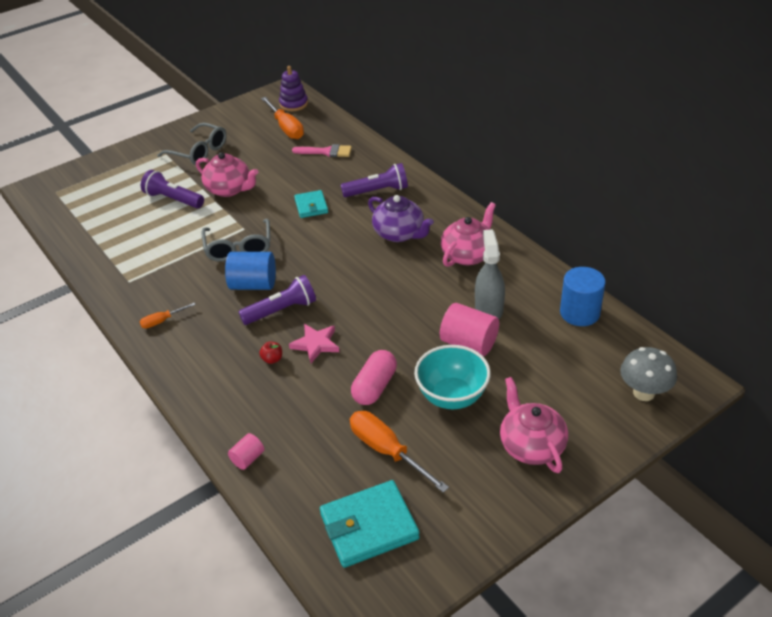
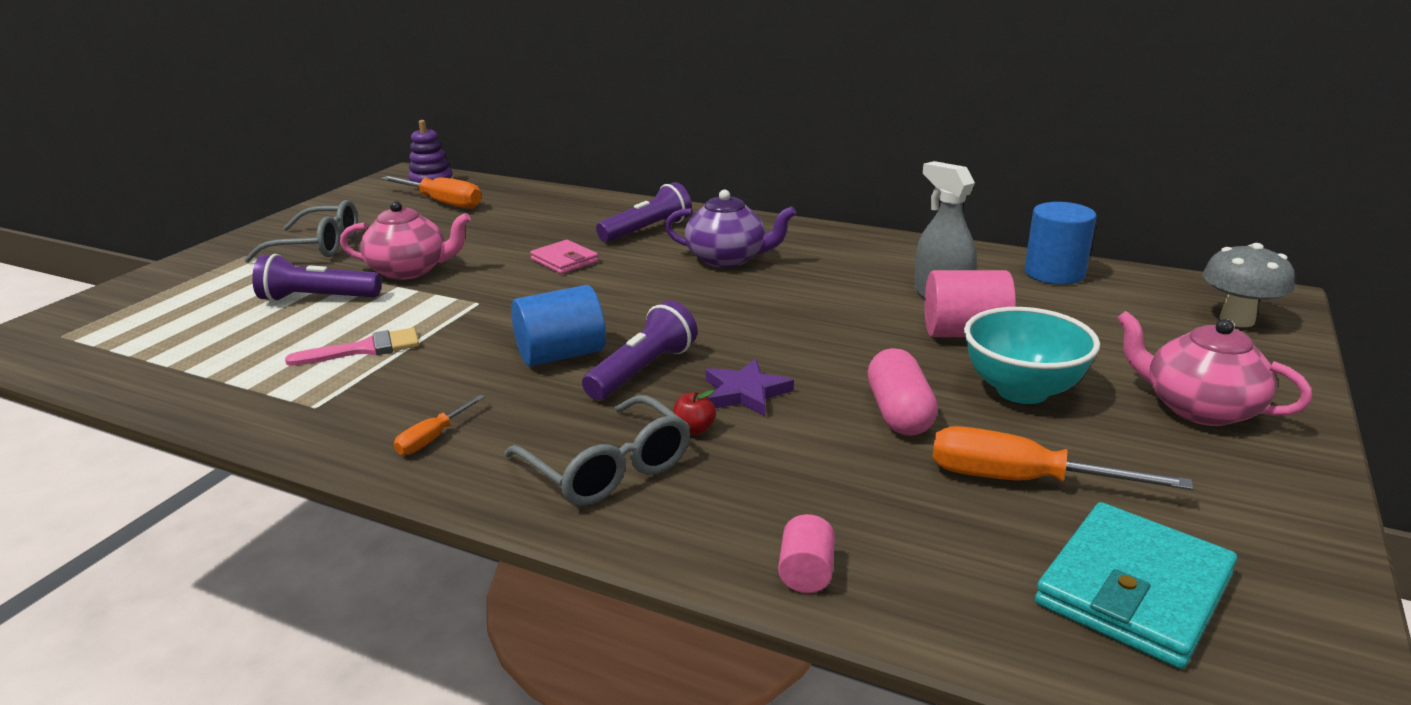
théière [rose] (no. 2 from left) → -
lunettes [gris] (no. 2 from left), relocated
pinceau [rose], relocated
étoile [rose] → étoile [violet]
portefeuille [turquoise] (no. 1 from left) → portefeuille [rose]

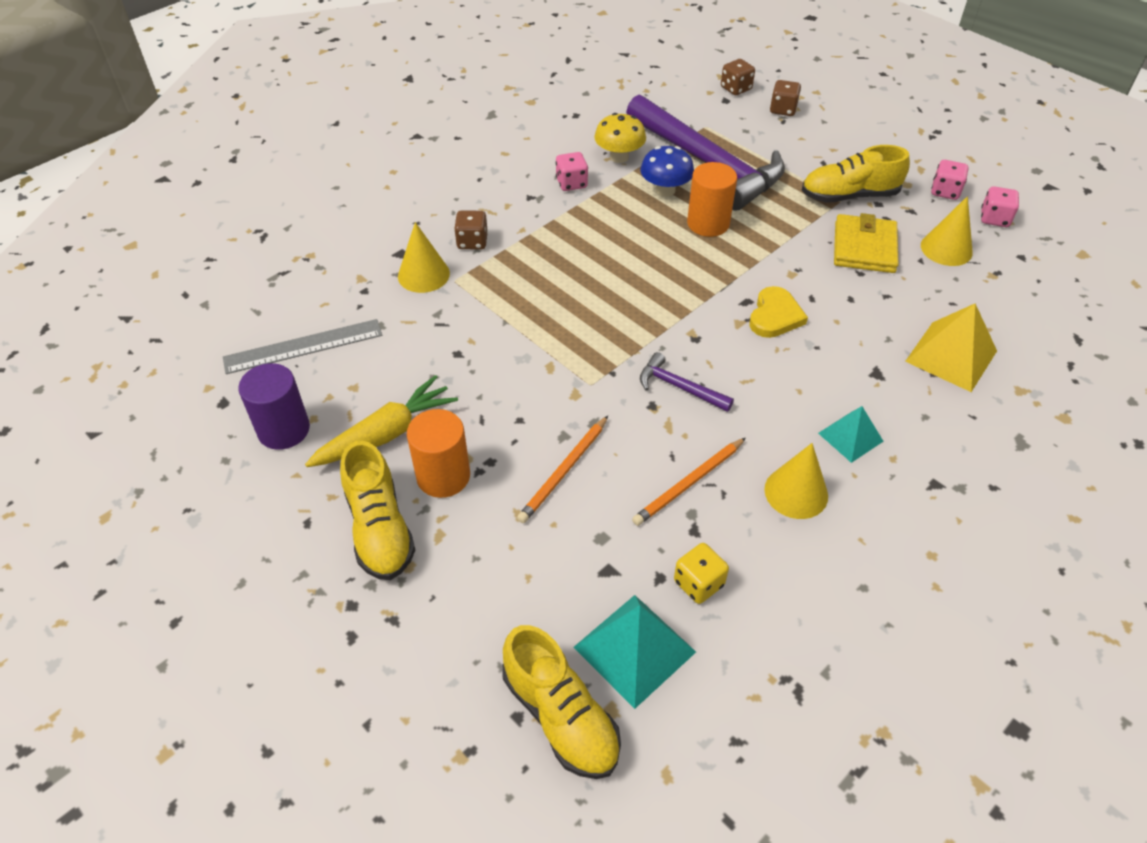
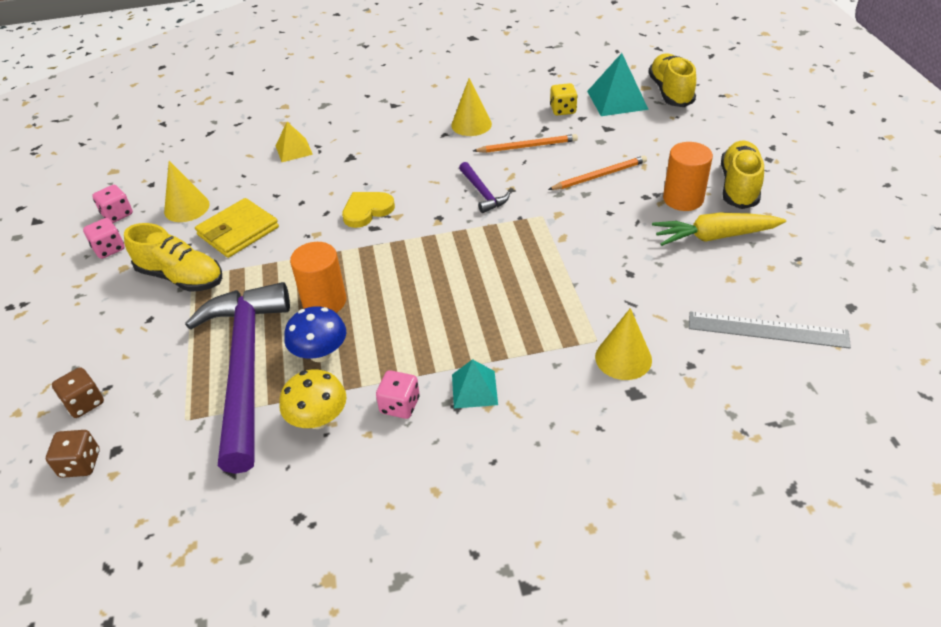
cylindre [violet] → -
dé [marron] (no. 1 from left) → -
pyramide [turquoise] (no. 2 from left in the first image) → pyramide [turquoise] (no. 1 from left), relocated
pyramide [jaune], x0.62

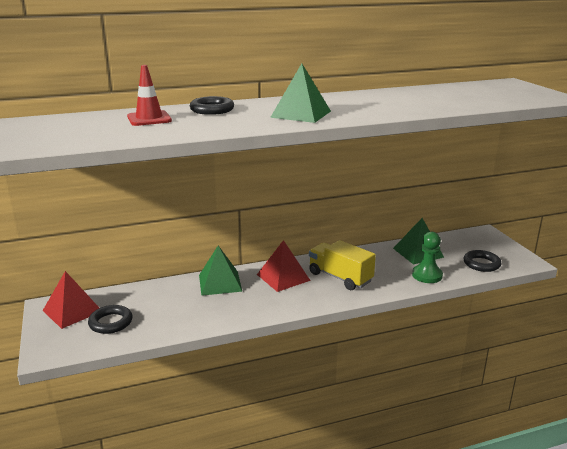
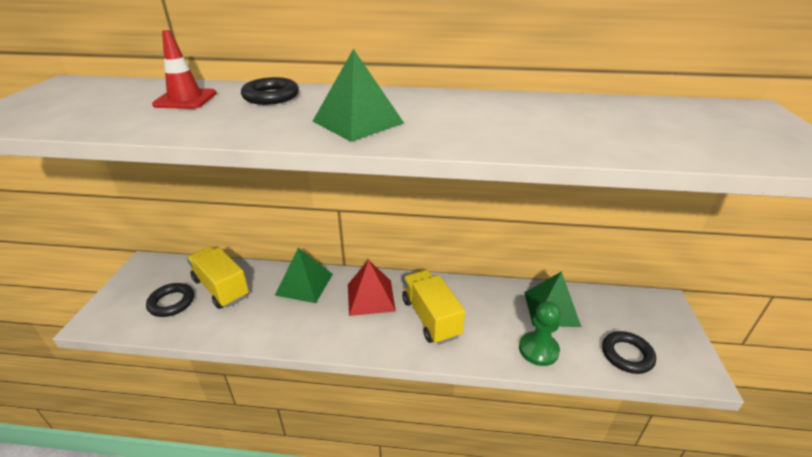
pyramide [rouge] (no. 1 from left) → -
- → camion [jaune] (no. 1 from left)

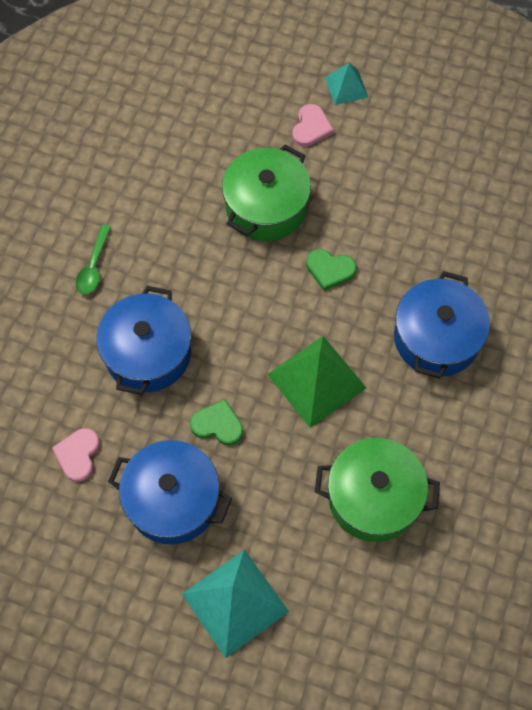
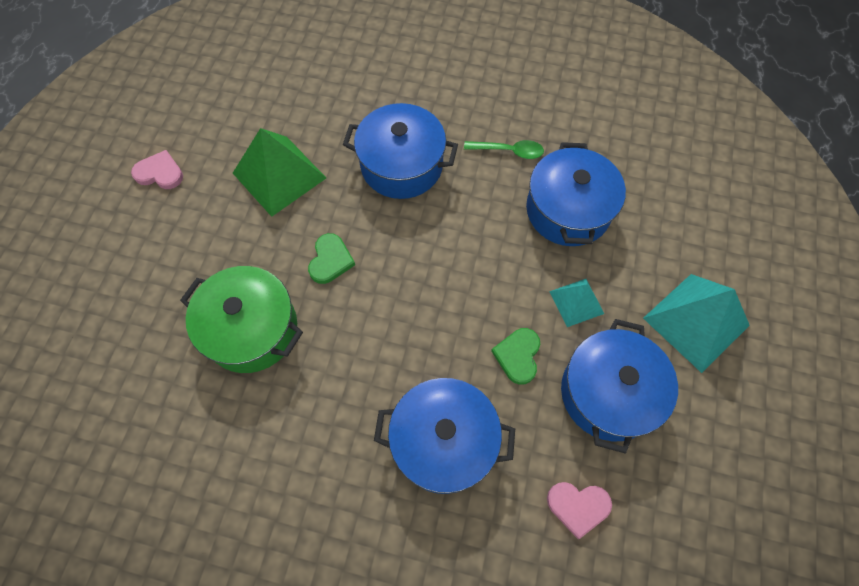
cuillère [vert], relocated
pyramide [vert], relocated
cœur [rose] (no. 2 from left in the first image) → cœur [rose] (no. 1 from left), relocated
pyramide [turquoise] (no. 2 from left in the first image) → pyramide [turquoise] (no. 1 from left), relocated
marmite [vert] (no. 2 from left) → marmite [bleu] (no. 3 from left)

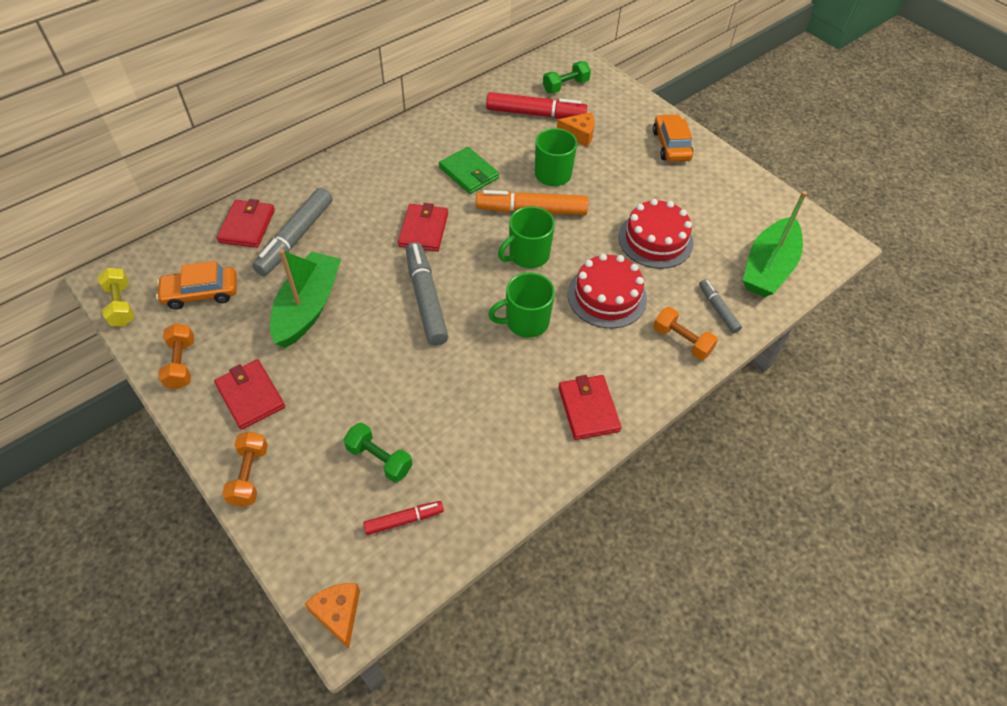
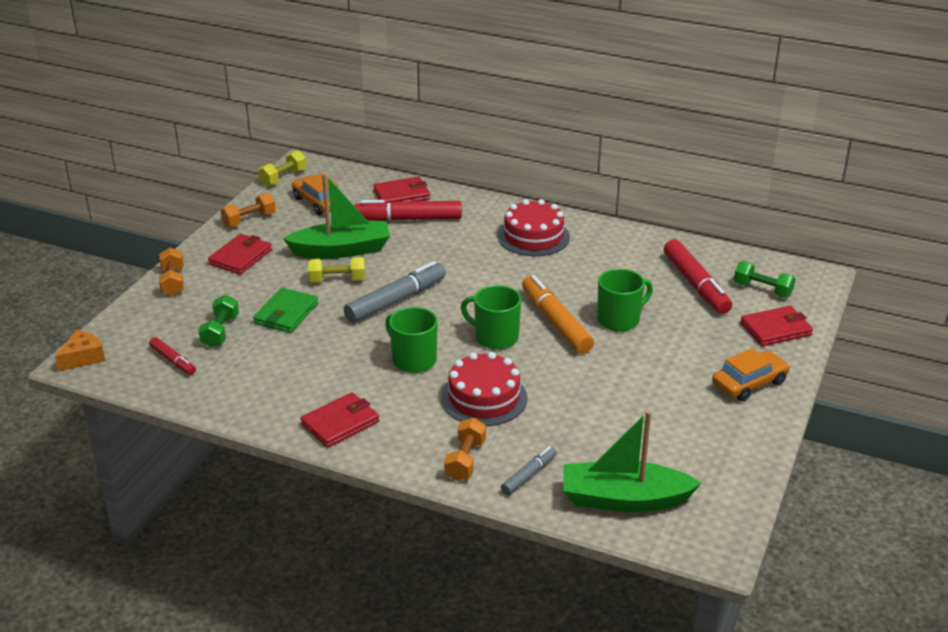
fromage [orange] (no. 2 from left) → -
- → haltère [jaune] (no. 2 from left)
portefeuille [rouge] (no. 3 from left in the first image) → portefeuille [rouge] (no. 4 from left), relocated
portefeuille [vert], relocated
gâteau [rouge] (no. 2 from left), relocated
feutre [gris] (no. 1 from left) → feutre [rouge] (no. 2 from left)
haltère [orange] (no. 2 from left in the first image) → haltère [orange] (no. 1 from left), 75 degrees counterclockwise

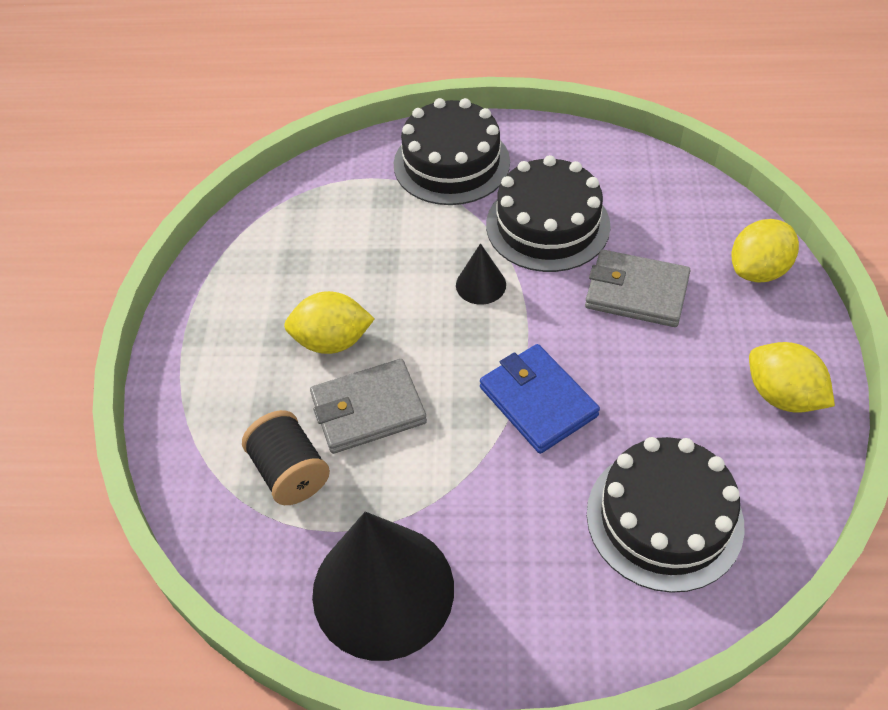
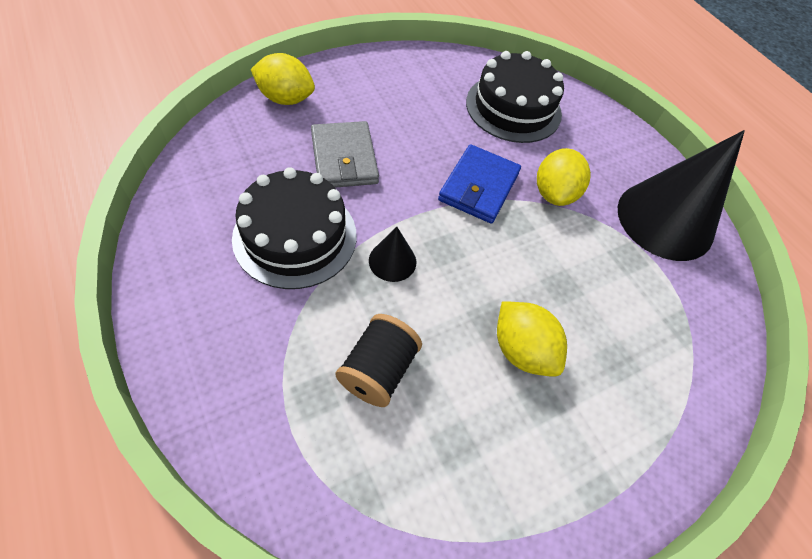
portefeuille [gris] (no. 1 from left) → -
gâteau [noir] (no. 1 from left) → -
bobine [noir], relocated
citron [jaune] (no. 3 from left), relocated

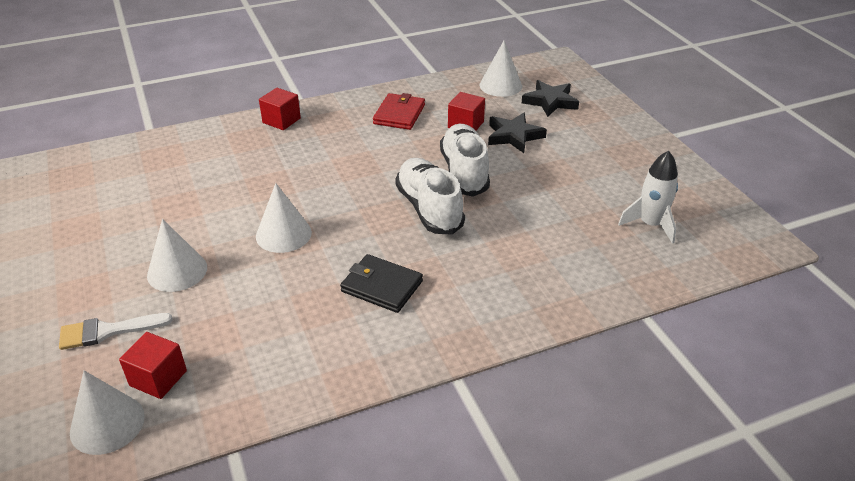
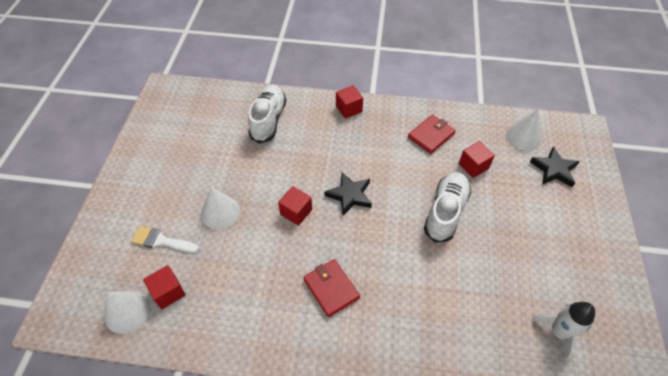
chaussure [blanc] (no. 1 from left), relocated
étoile [noir] (no. 1 from left), relocated
cône [blanc] (no. 3 from left) → cube [rouge] (no. 2 from left)
portefeuille [noir] → portefeuille [rouge] (no. 1 from left)

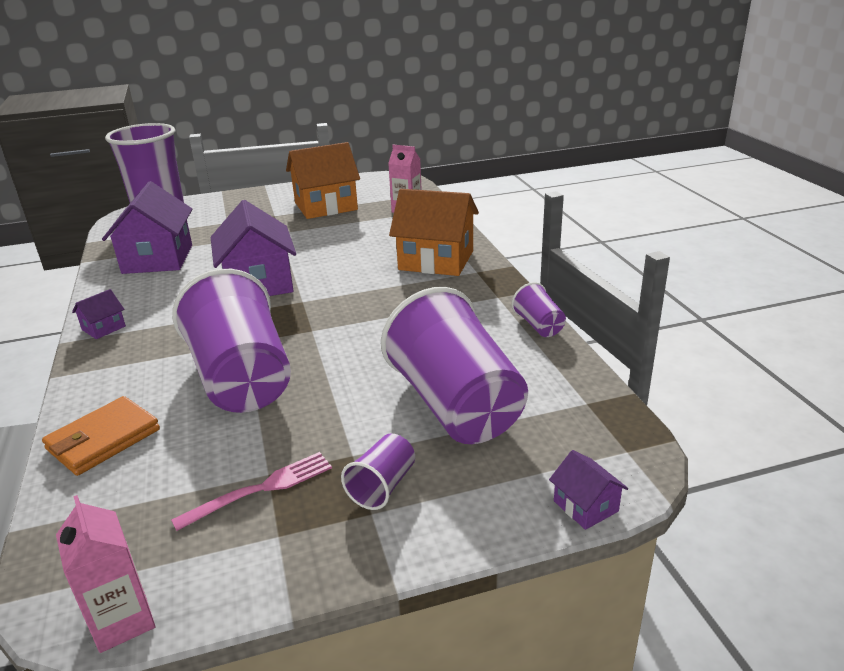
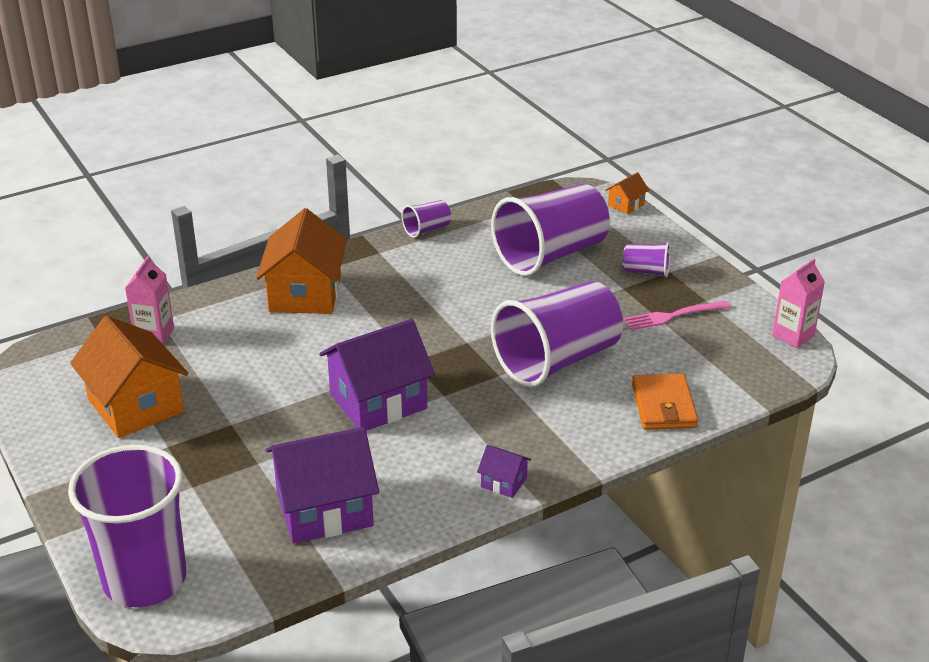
maison [violet] (no. 4 from left) → maison [orange] (no. 3 from left)
portefeuille [orange], 60 degrees clockwise
fourchette [rose], 60 degrees counterclockwise

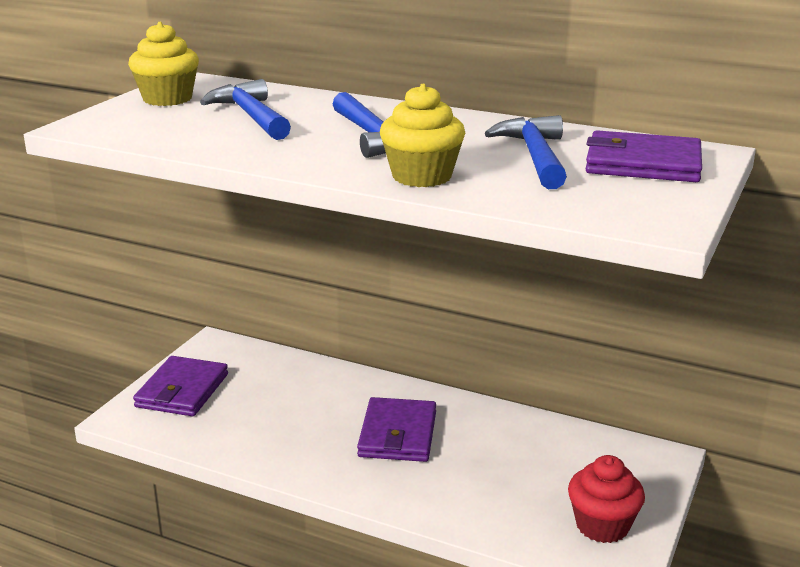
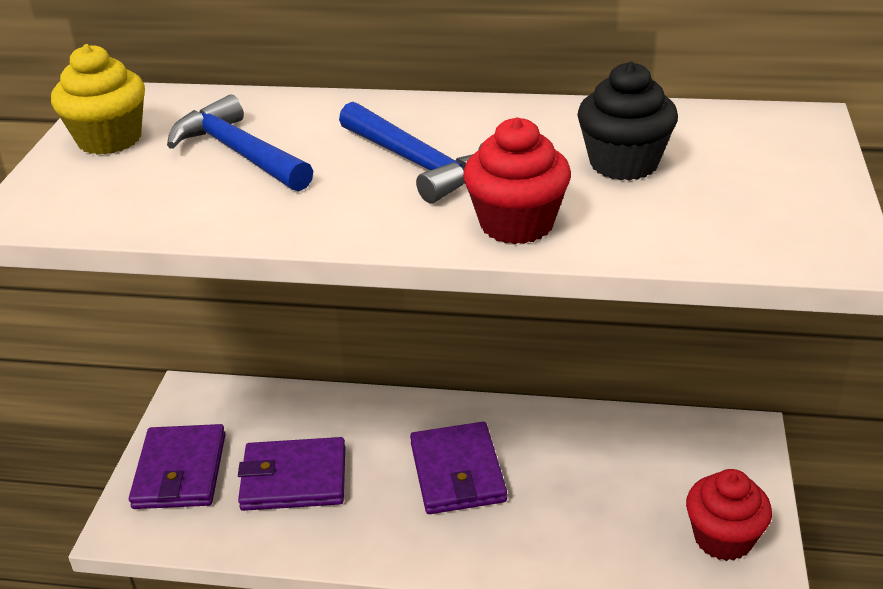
portefeuille [violet] (no. 3 from left in the first image) → portefeuille [violet] (no. 2 from left), relocated
marteau [bleu] (no. 3 from left) → muffin [noir]
muffin [jaune] (no. 2 from left) → muffin [rouge] (no. 1 from left)

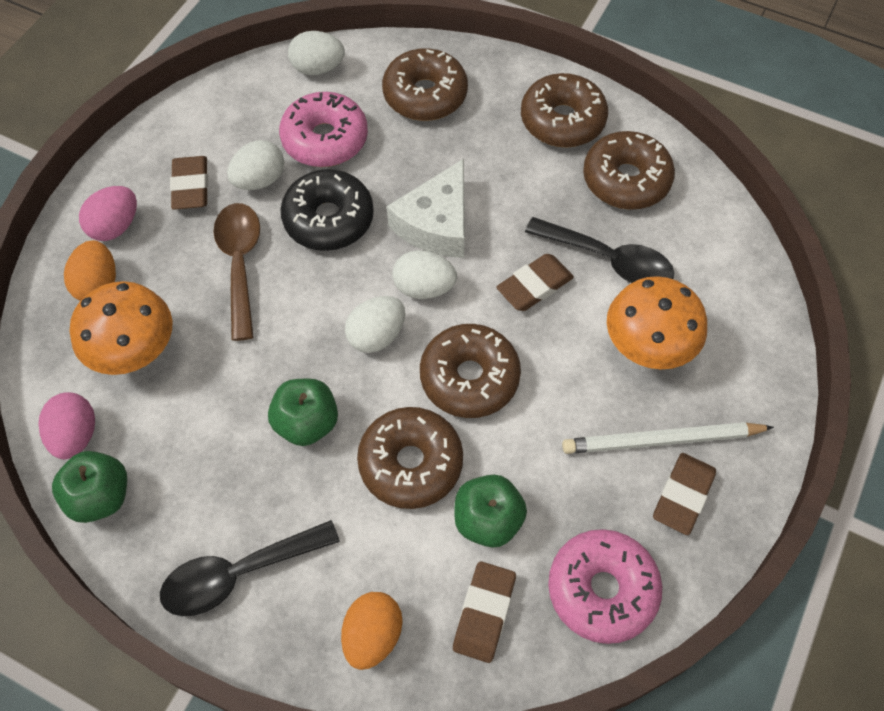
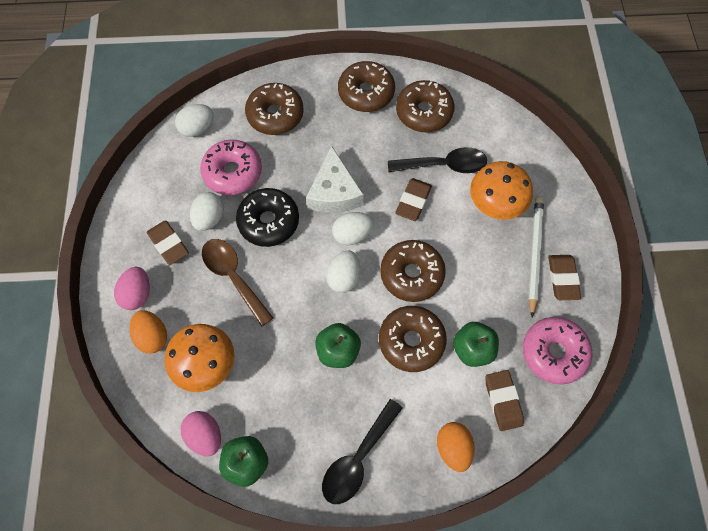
crayon [blanc], 135 degrees clockwise

